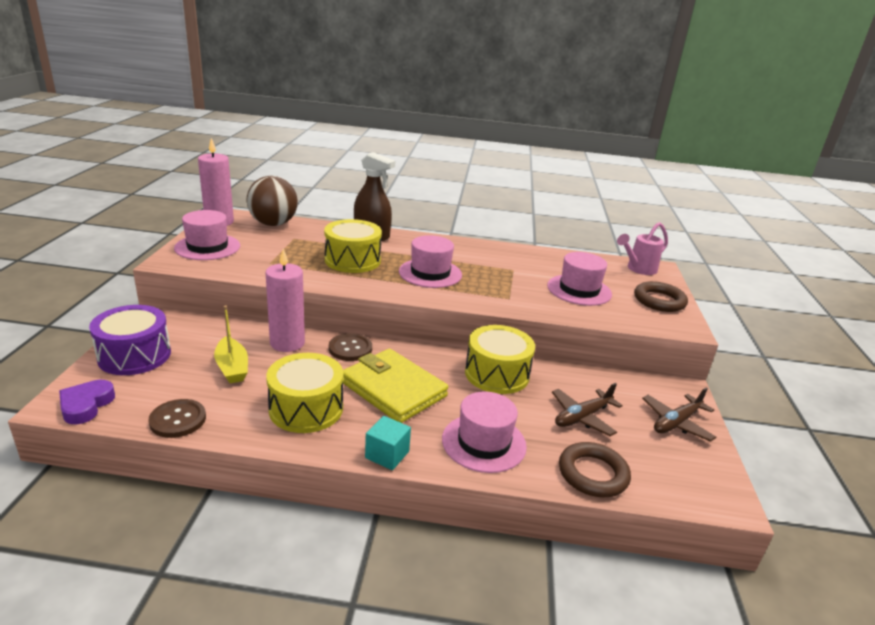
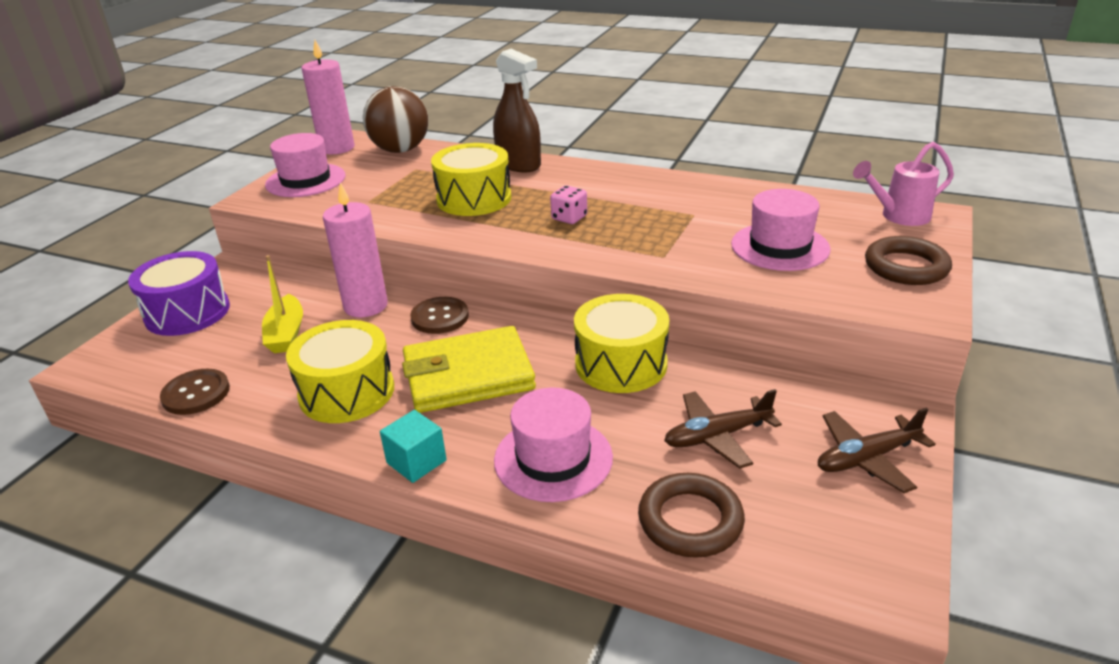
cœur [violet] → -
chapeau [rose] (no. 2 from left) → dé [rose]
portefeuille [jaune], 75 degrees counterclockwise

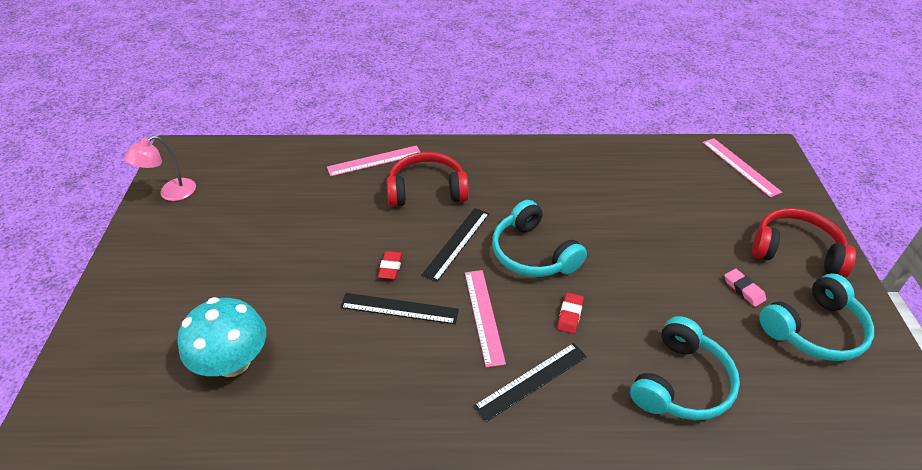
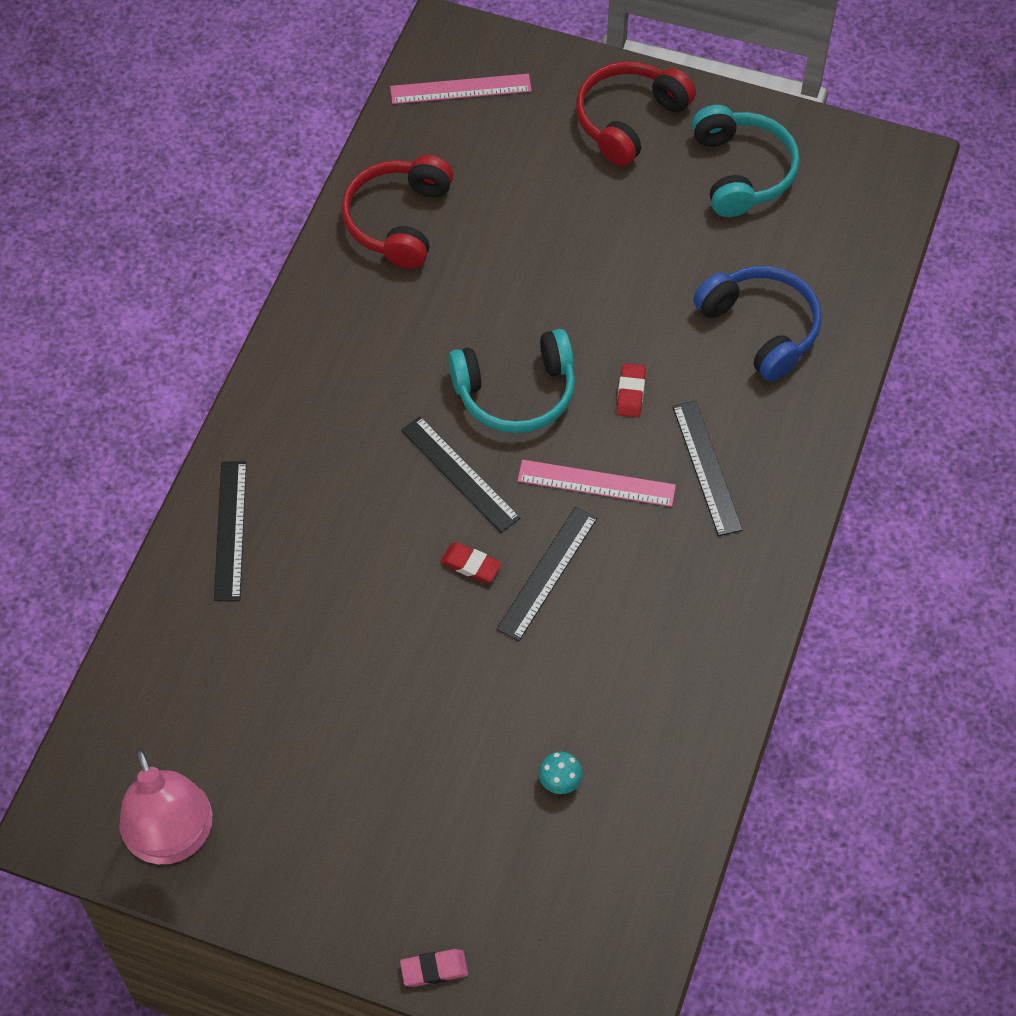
casque audio [rouge] (no. 1 from left), relocated
gomme [rose], relocated
règle [rose] (no. 1 from left) → règle [noir] (no. 1 from left)
casque audio [turquoise] (no. 2 from left) → casque audio [bleu]
gomme [rouge] (no. 2 from left), 60 degrees clockwise
lampe [rose], x1.57
champignon [turquoise], x0.40

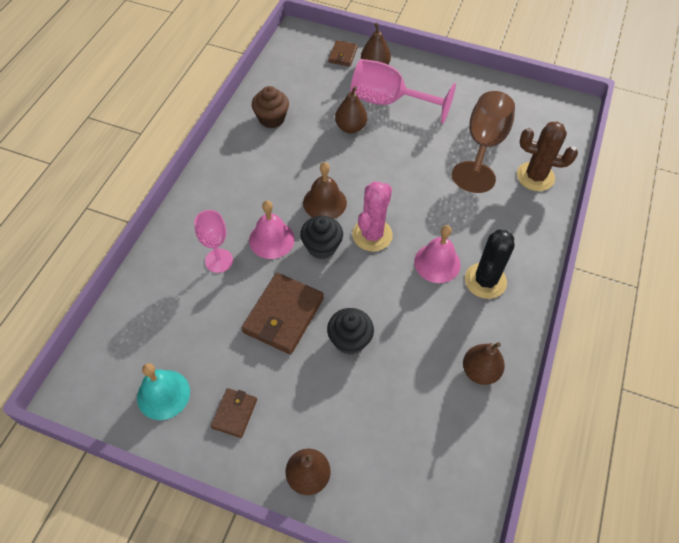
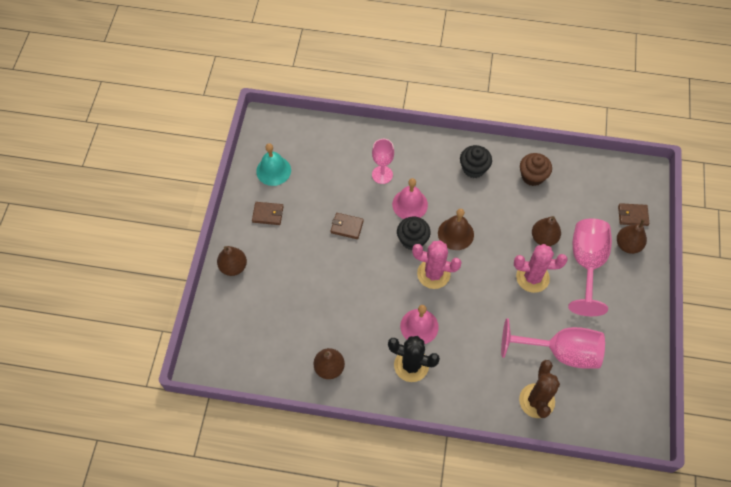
- → cactus [rose] (no. 2 from left)
muffin [noir] (no. 2 from left), relocated
verre à pied [marron] → verre à pied [rose] (no. 2 from left)
portefeuille [marron] (no. 2 from left), x0.54

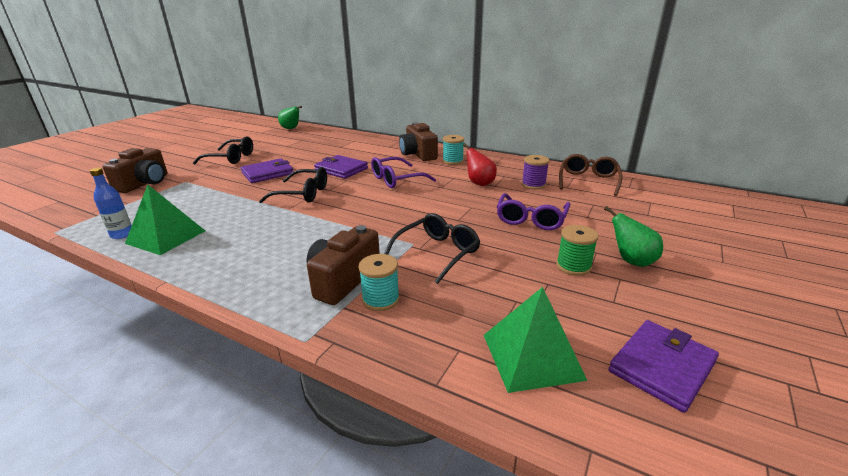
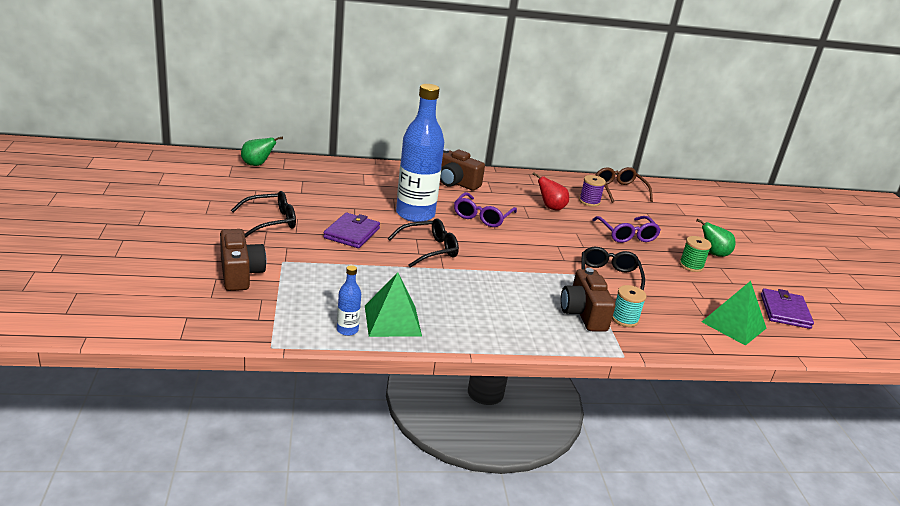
bobine [turquoise] (no. 2 from left) → -
portefeuille [violet] (no. 2 from left) → bouteille [bleu] (no. 2 from left)

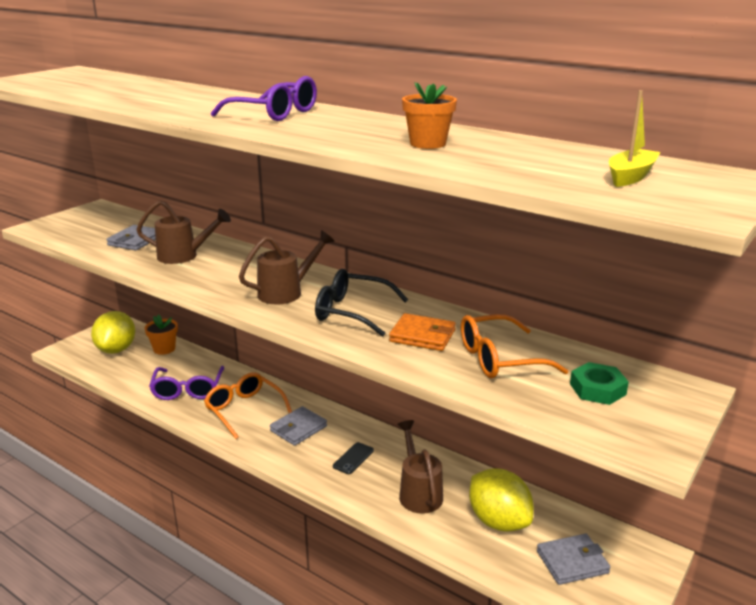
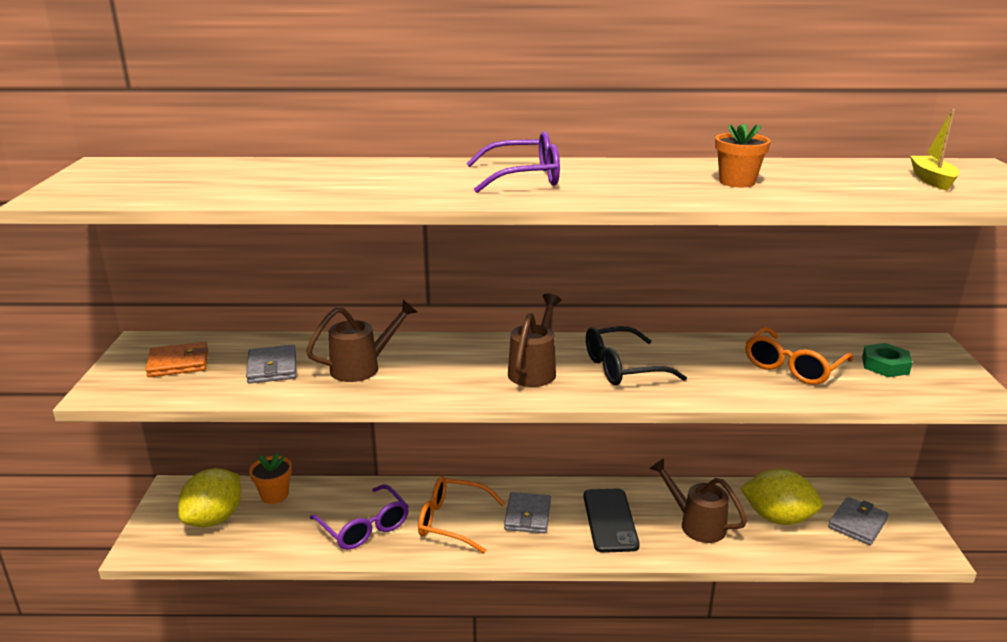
portefeuille [orange], relocated
citron [jaune] (no. 1 from left), 60 degrees clockwise
téléphone [noir], x1.85

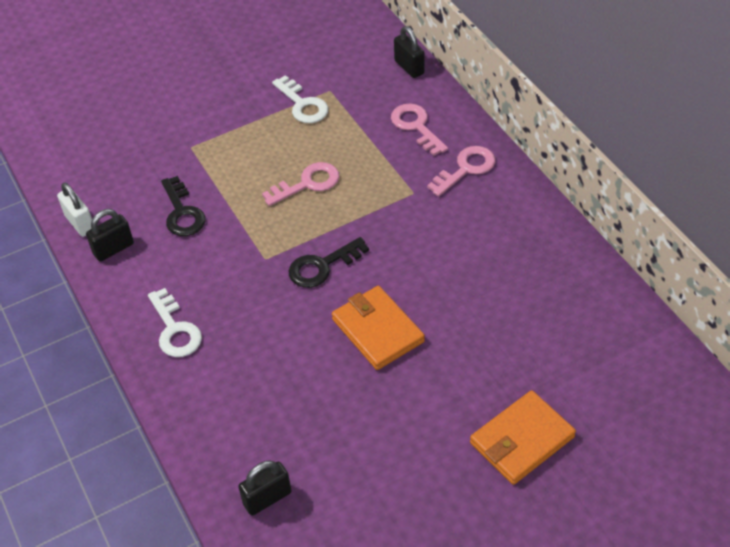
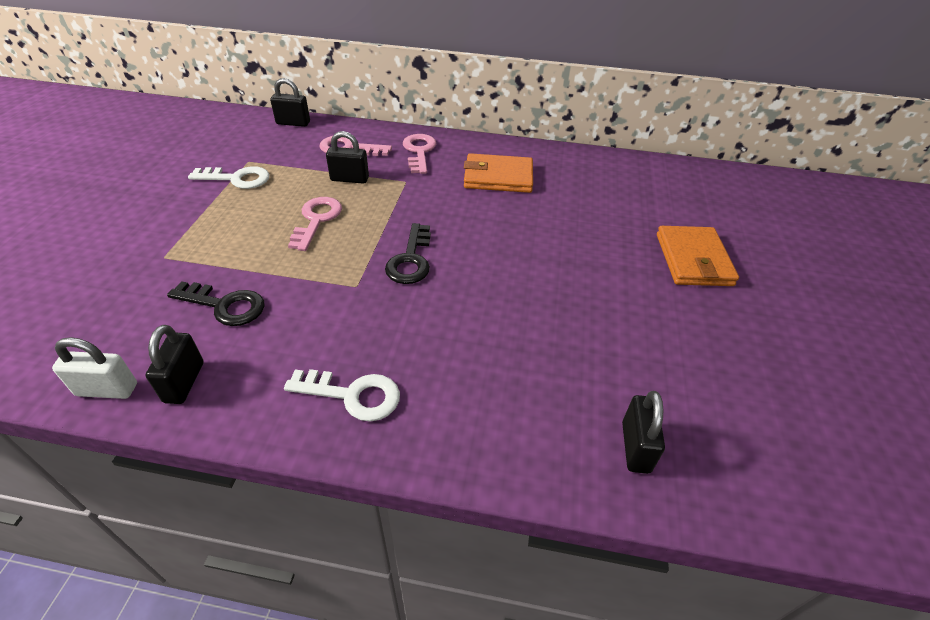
- → cadenas [noir] (no. 3 from left)
portefeuille [orange] (no. 1 from left), relocated

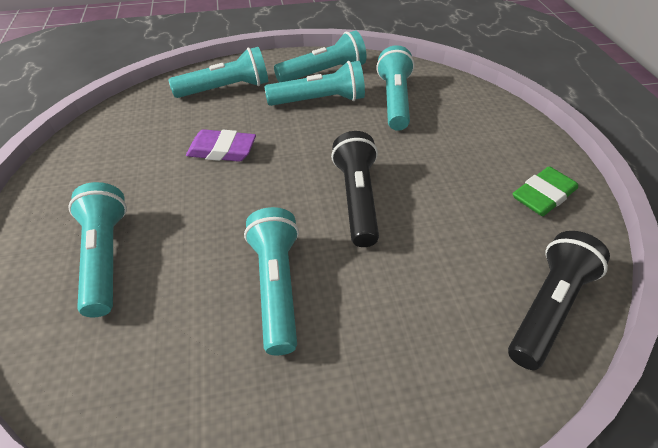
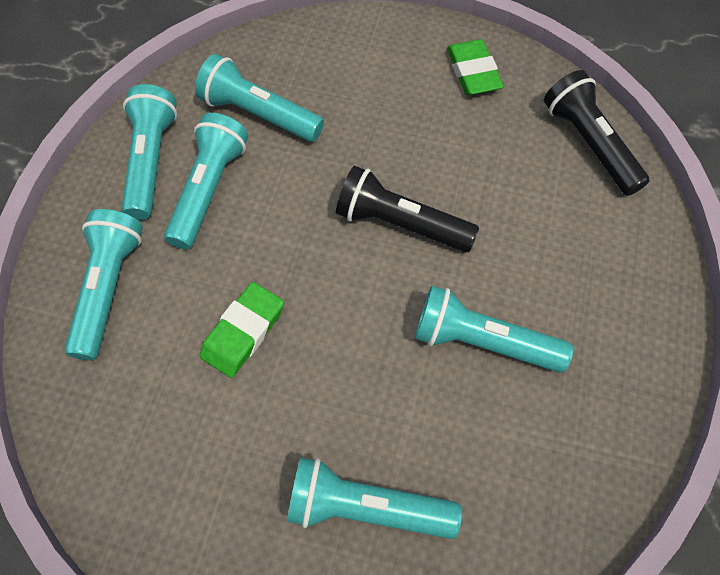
gomme [violet] → gomme [vert] (no. 1 from left)

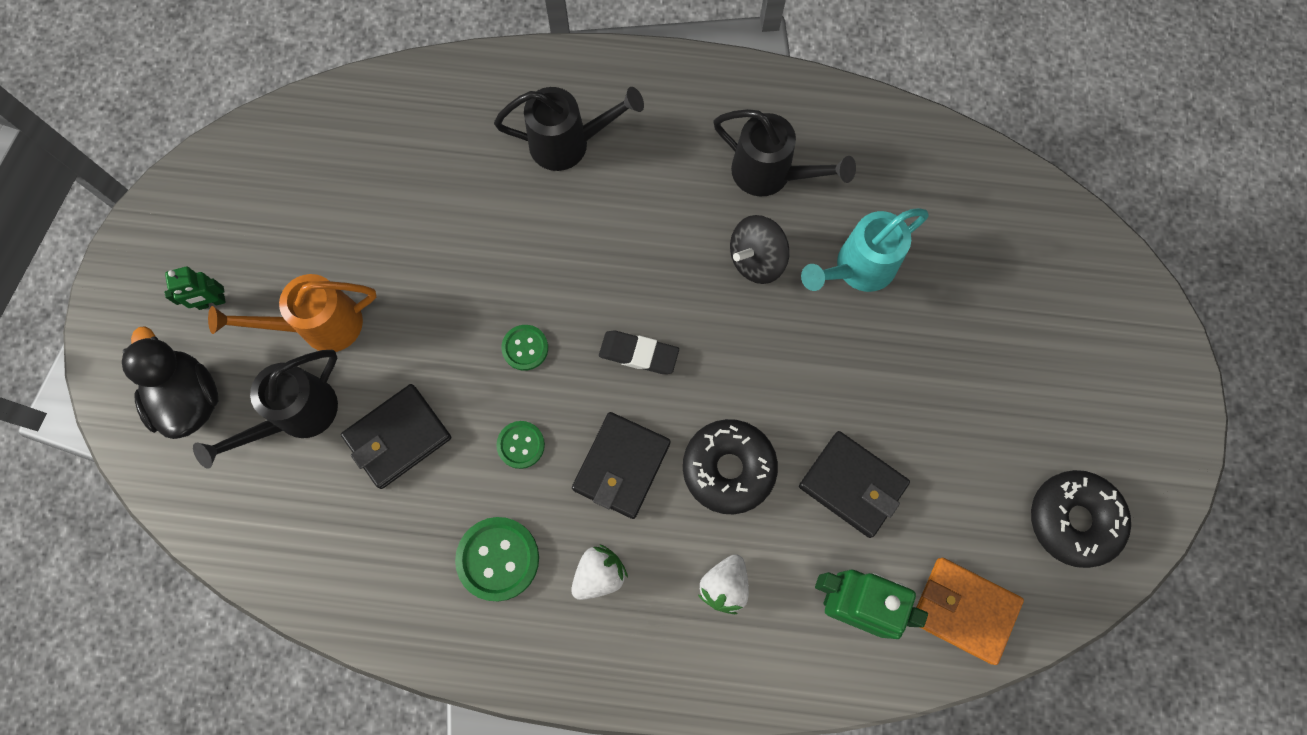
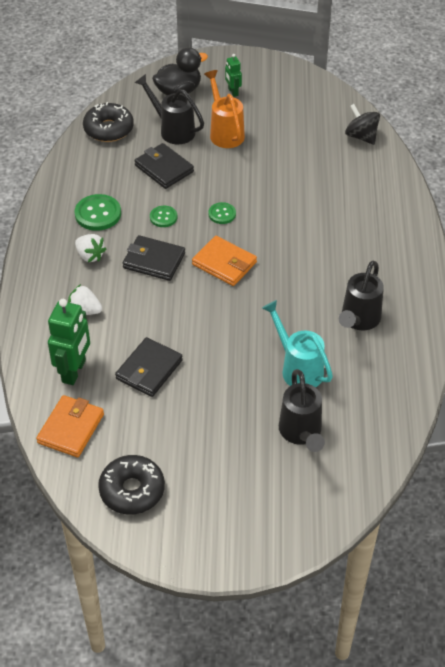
arrosoir [noir] (no. 2 from left), relocated
beignet [noir] (no. 1 from left), relocated
toupie [noir], relocated
gomme [noir] → portefeuille [orange] (no. 2 from left)

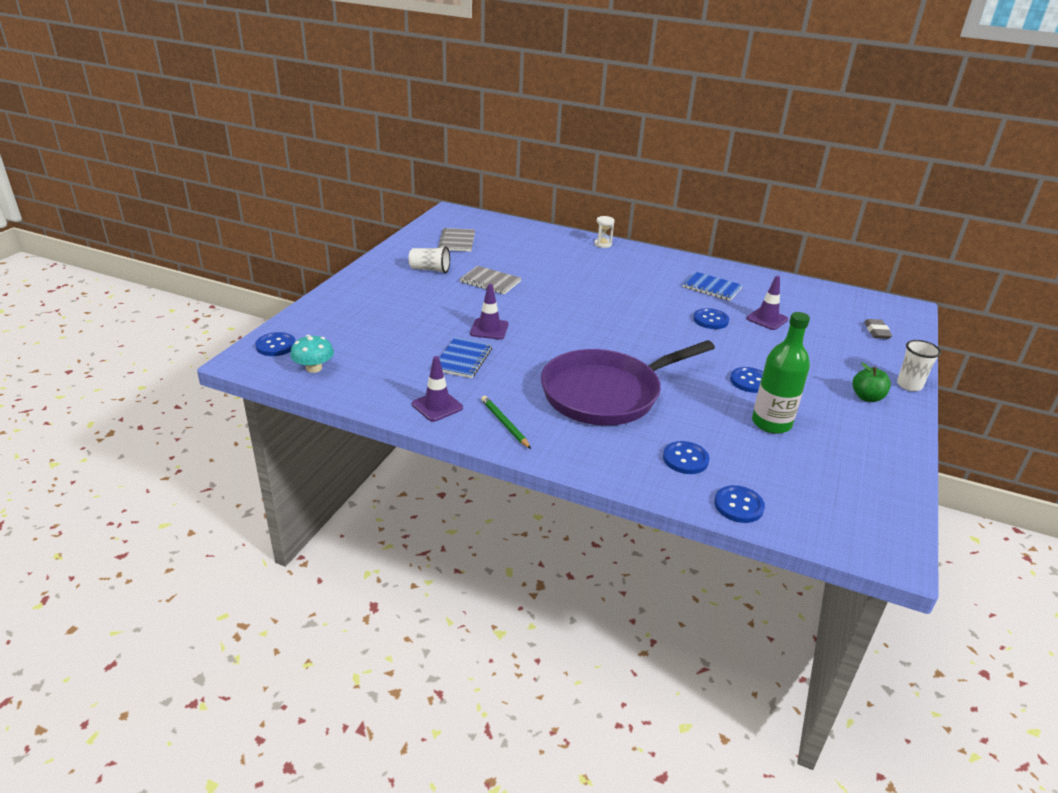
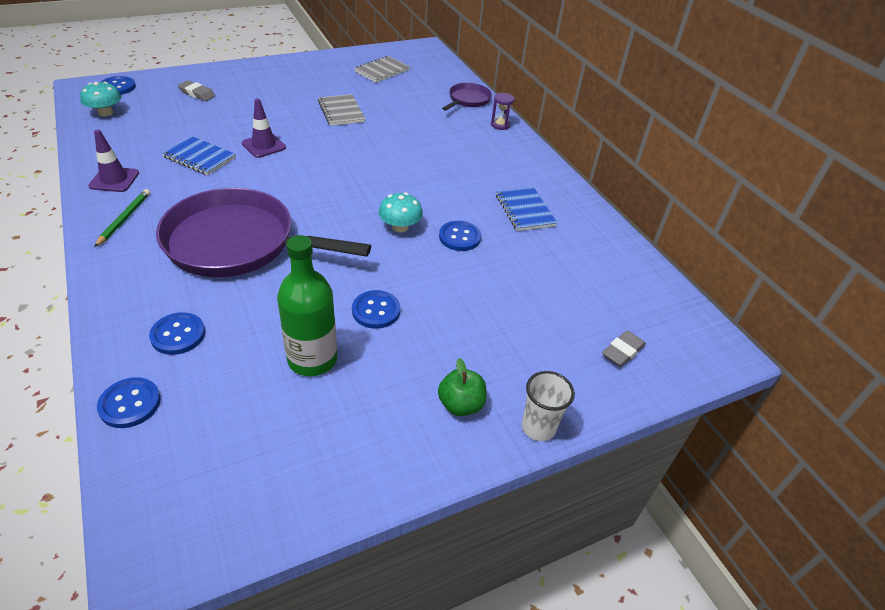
gobelet [blanc] (no. 1 from left) → -
cône de chantier [violet] (no. 3 from left) → -
- → gomme [gris] (no. 1 from left)
- → champignon [turquoise] (no. 2 from left)
- → poêle [violet] (no. 2 from left)
sablier [blanc] → sablier [violet]
carnet [bleu] (no. 1 from left), 60 degrees clockwise

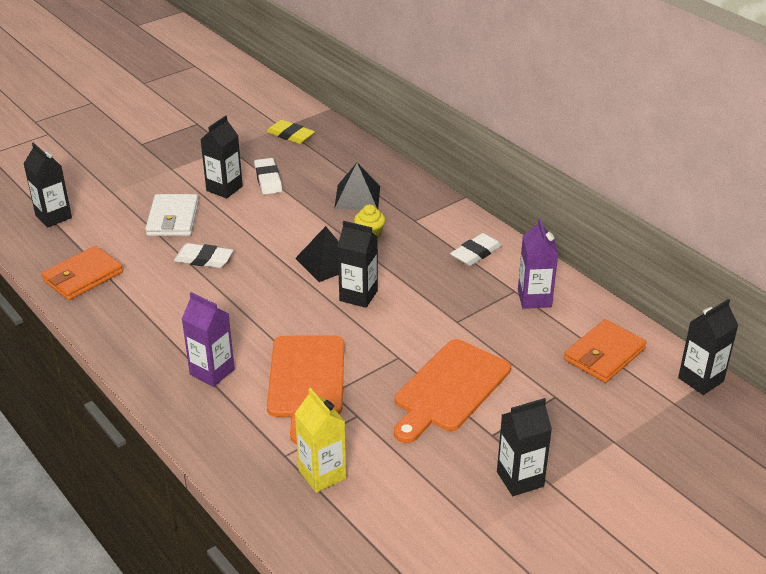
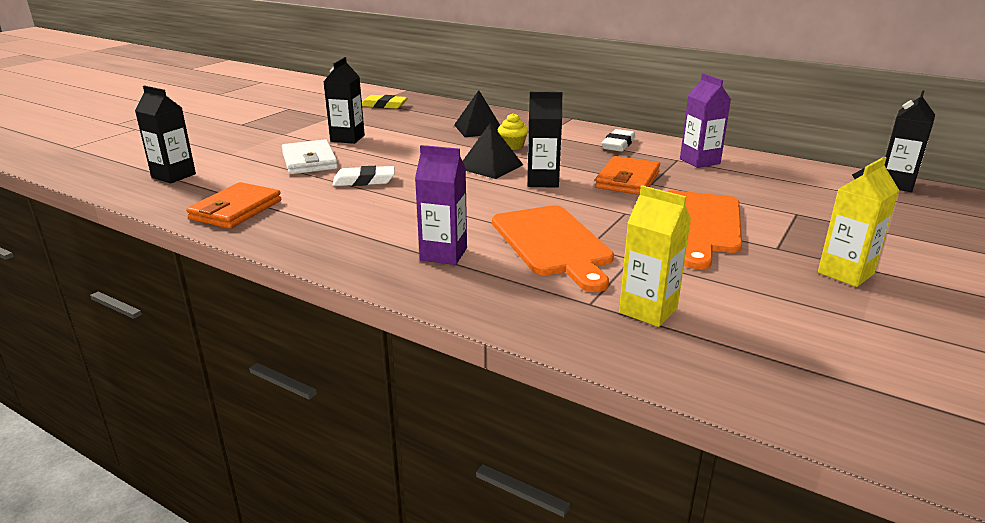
gomme [blanc] (no. 2 from left) → -
portefeuille [orange] (no. 2 from left), relocated
brique de lait [noir] (no. 4 from left) → brique de lait [jaune] (no. 2 from left)

